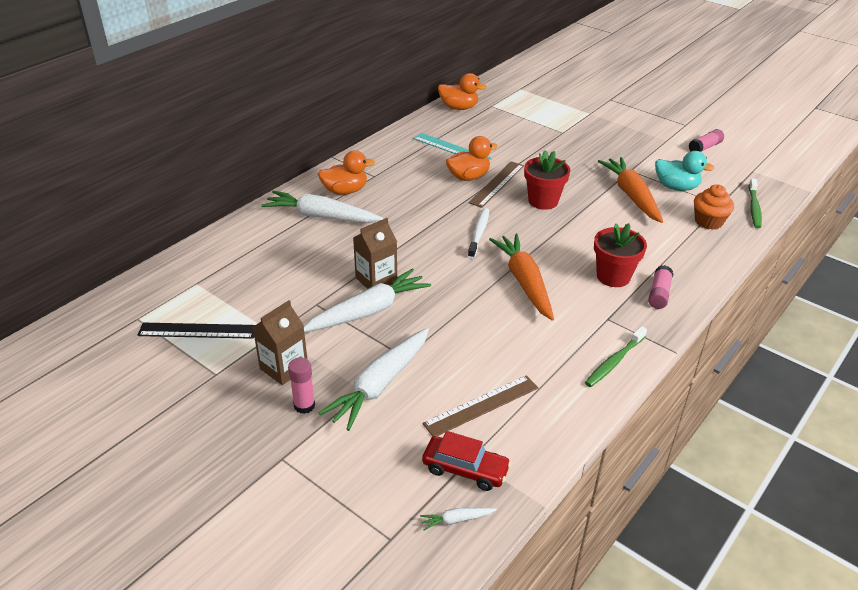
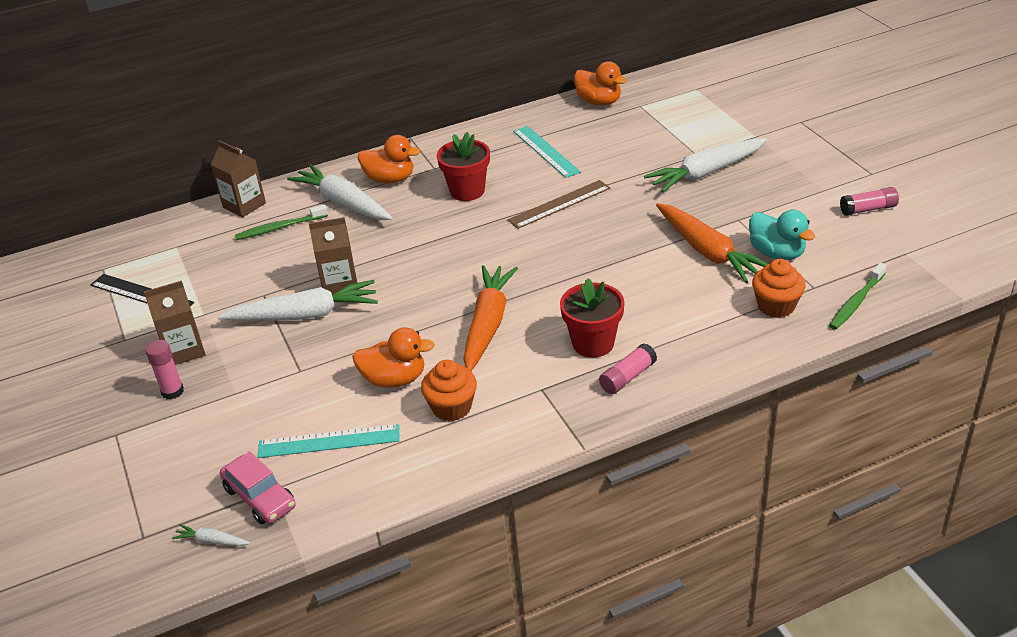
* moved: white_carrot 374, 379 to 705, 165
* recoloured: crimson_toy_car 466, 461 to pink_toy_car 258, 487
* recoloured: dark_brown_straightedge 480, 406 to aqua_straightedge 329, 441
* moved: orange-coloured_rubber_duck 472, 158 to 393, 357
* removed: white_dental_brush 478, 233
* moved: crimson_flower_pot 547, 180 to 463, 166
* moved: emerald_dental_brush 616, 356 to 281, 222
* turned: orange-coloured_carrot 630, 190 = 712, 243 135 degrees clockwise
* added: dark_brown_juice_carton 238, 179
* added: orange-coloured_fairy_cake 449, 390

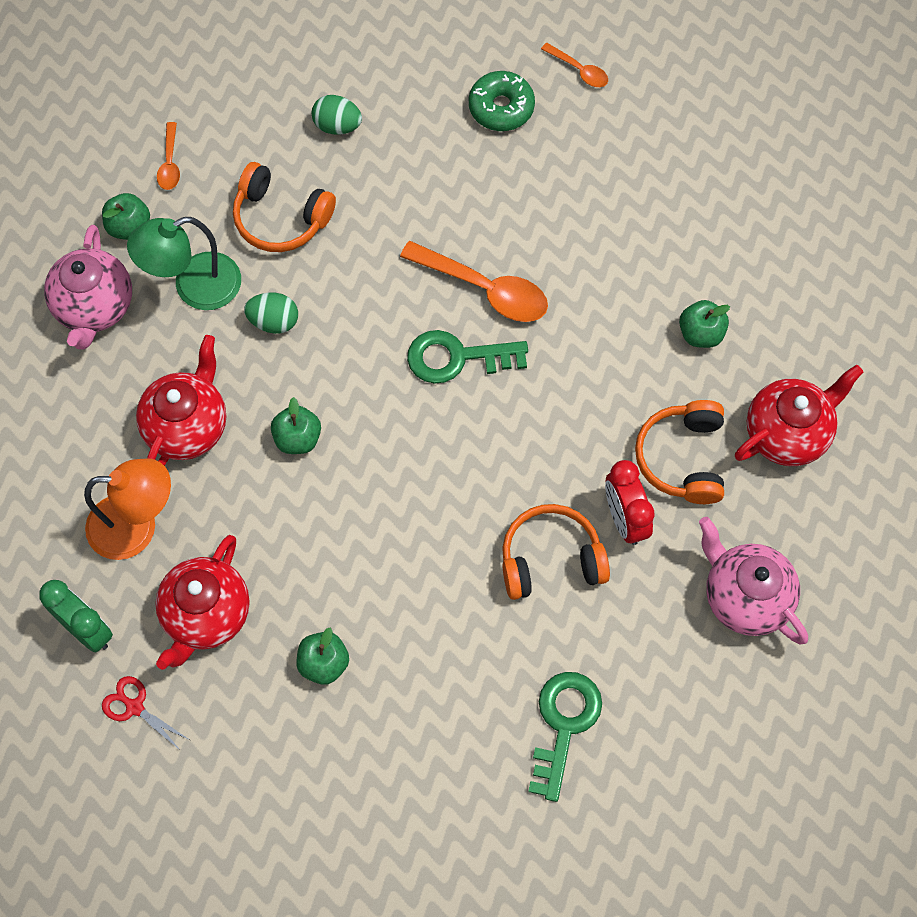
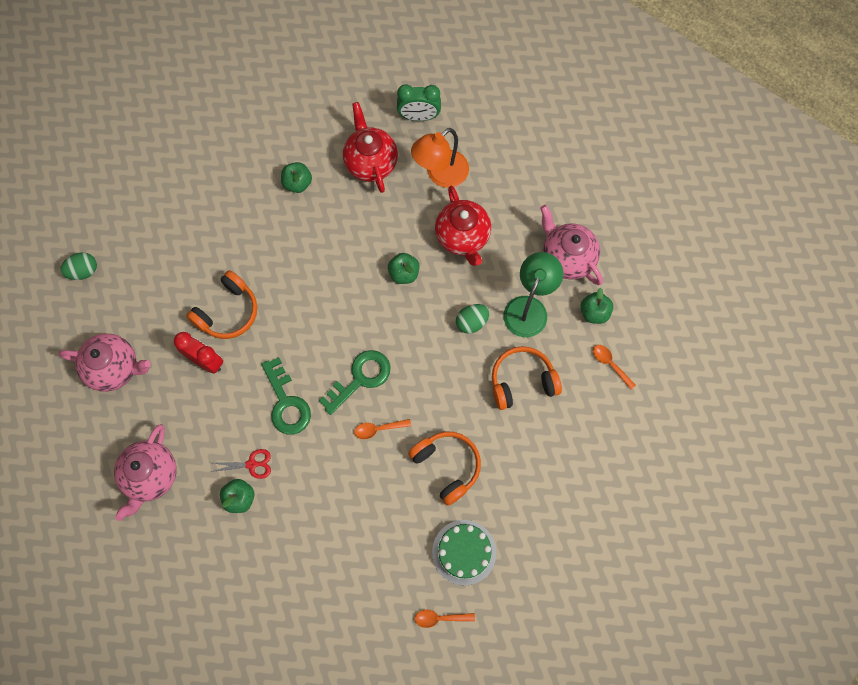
* moved: crimson_scissors 146, 713 to 241, 464
* moved: emerald_egg_shape 337, 114 to 78, 266
* resized: orange-coloured_tablespoon 474, 281 = 382, 429 x0.52
* replaced: emerald_donut 502, 101 to emerald_layer_cake 464, 552
* moved: emerald_latchkey 565, 737 to 286, 396
* moved: orange-coloured_headset 679, 452 to 444, 469
* recoloured: crimson_china_teapot 799, 415 to pink_china_teapot 145, 472

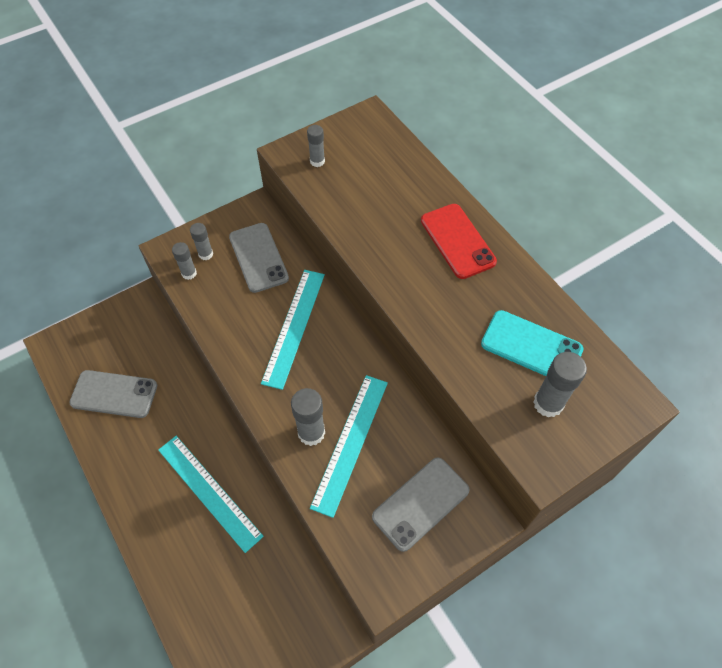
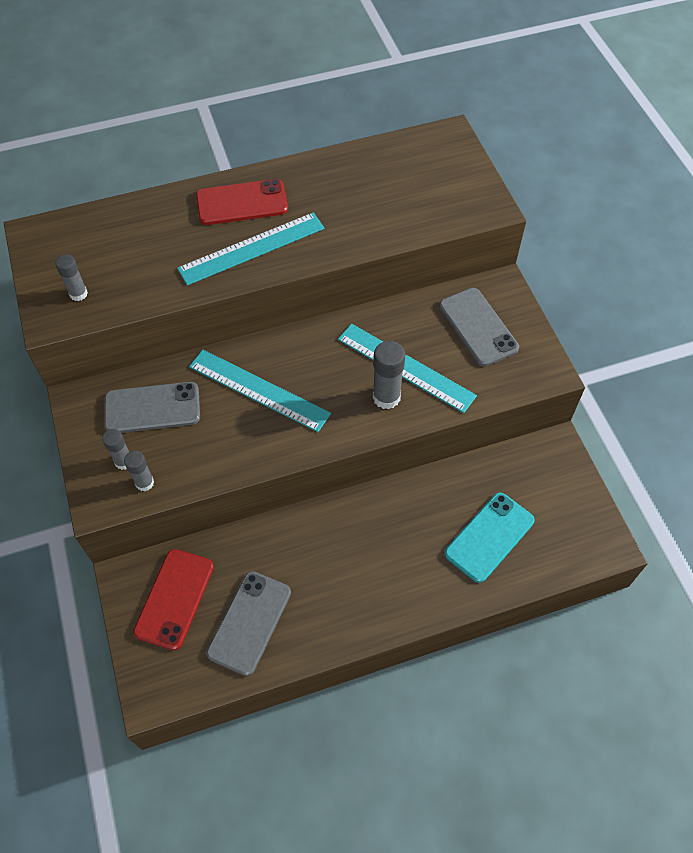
* moved: aqua_straightedge 211, 494 to 251, 249
* moved: aqua_smartphone 532, 343 to 490, 537
* removed: gray_stick_of_glue 560, 385
* added: crimson_smartphone 173, 600

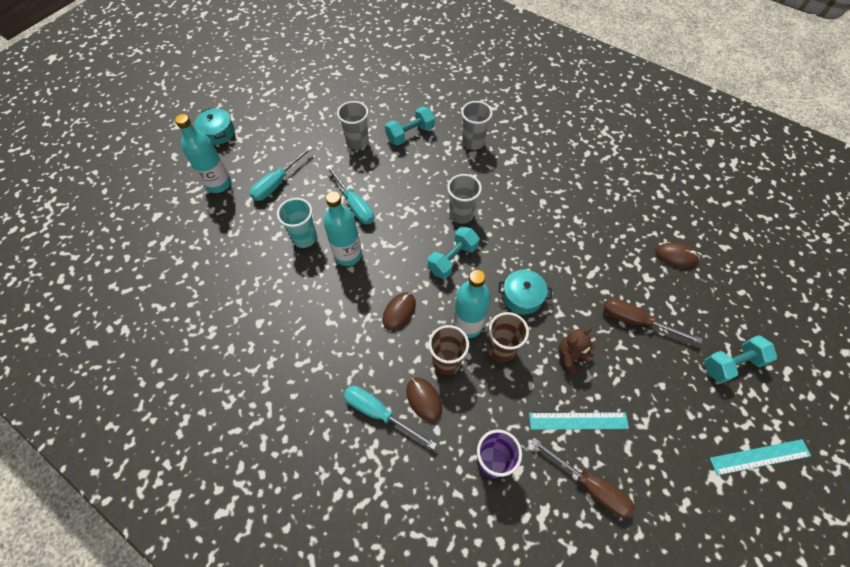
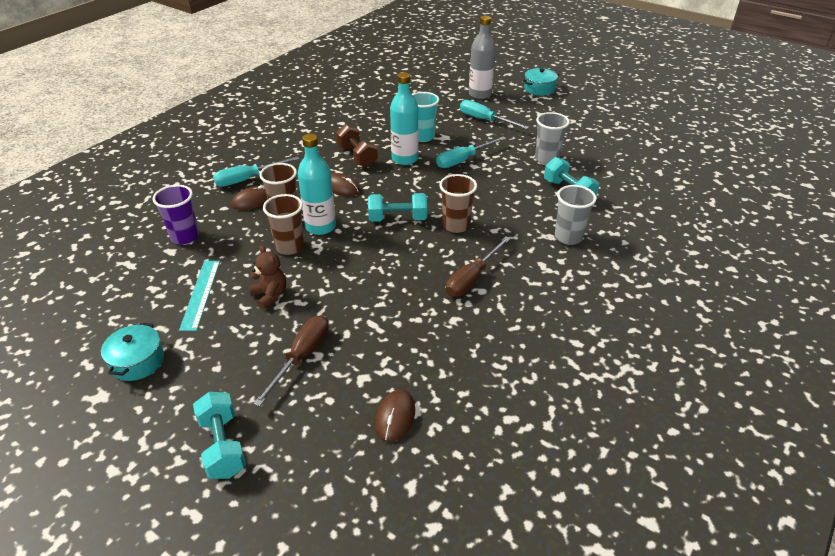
* recoloured: aqua_drink_bottle 203, 153 to gray_drink_bottle 482, 57
* turned: aqua_screwdriver 390, 418 = 256, 171 150 degrees counterclockwise
* turned: aqua_hand_weight 453, 252 = 397, 207 45 degrees counterclockwise
* recoloured: gray_beaker 464, 199 to dark_brown_beaker 458, 203
* moved: aqua_pot 525, 292 to 132, 351
* moved: dark_brown_screwdriver 582, 478 to 478, 266
* removed: aqua_straightedge 760, 457
* added: dark_brown_hand_weight 357, 145

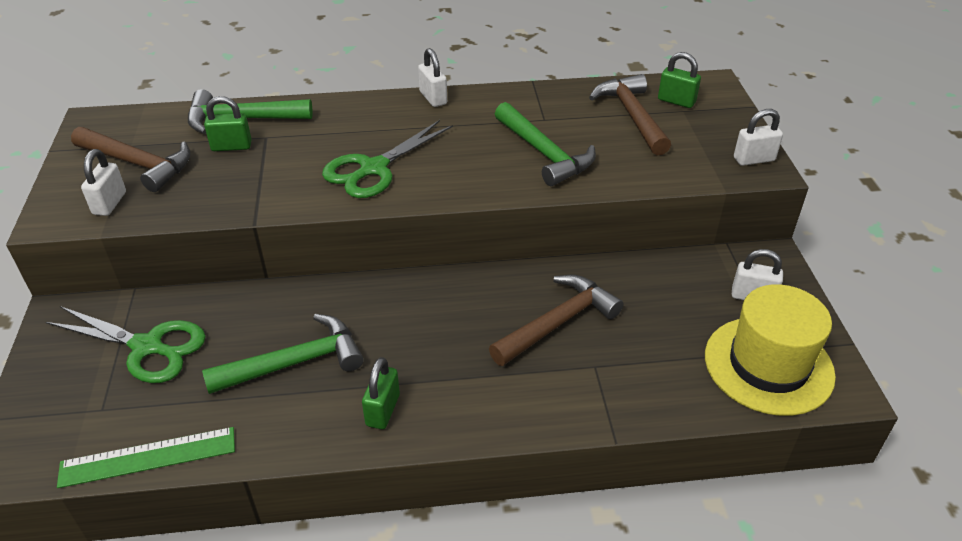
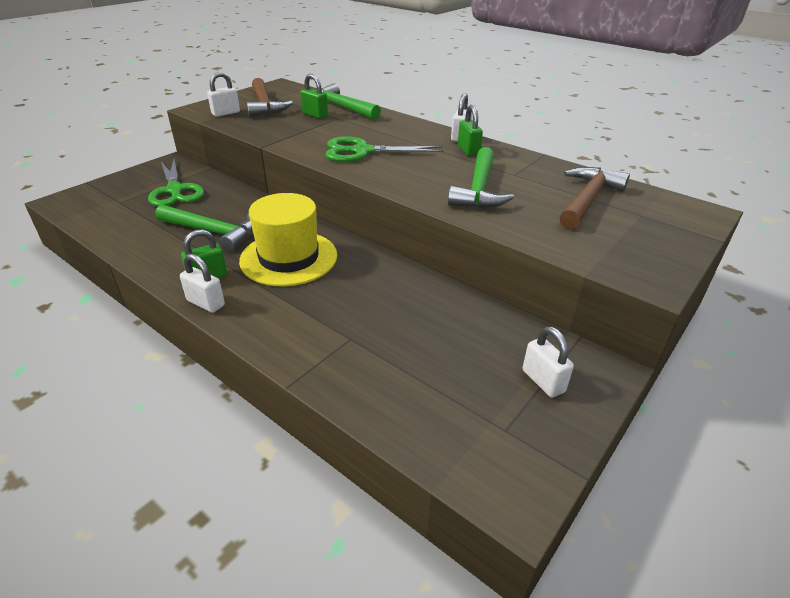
* removed: emerald_straightedge 146, 457
* removed: dark_brown_hammer 556, 320
* moved: emerald_padlock 679, 80 to 470, 130
* moved: golden_tall_hat 770, 350 to 288, 239
* moved: white_padlock 758, 137 to 202, 283

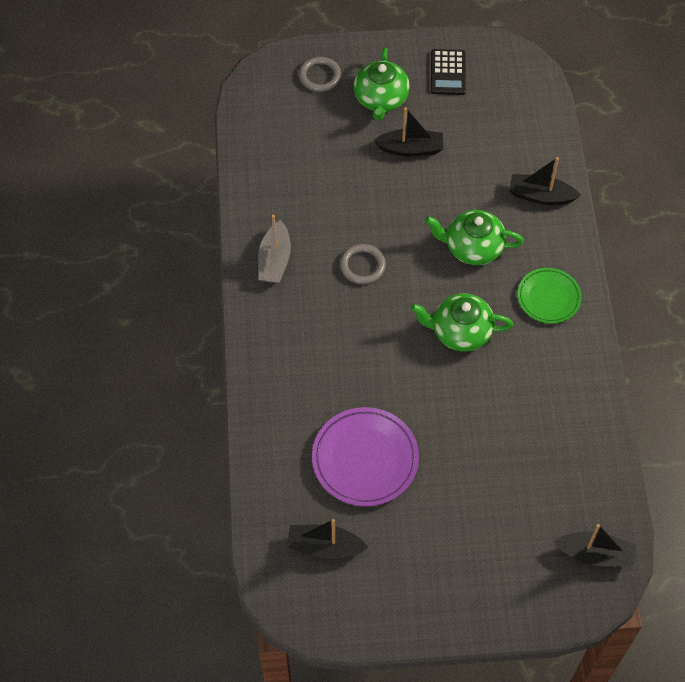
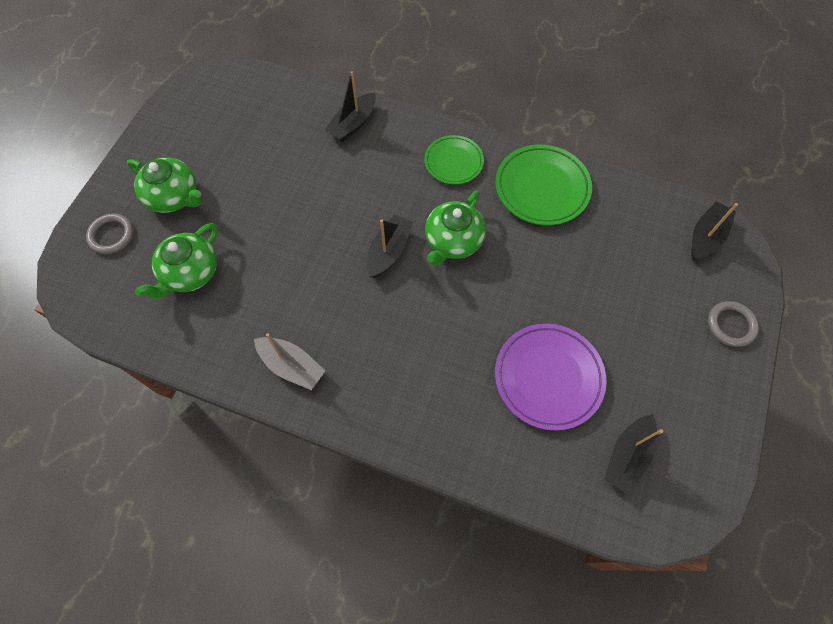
* moved: gray_torus 363, 264 to 733, 324
* moved: jet-black_boat 408, 132 to 390, 246
* moved: emerald_china_teapot 474, 237 to 176, 261
* removed: jet-black_adding_machine 448, 72
* added: emerald_dinner_plate 543, 184

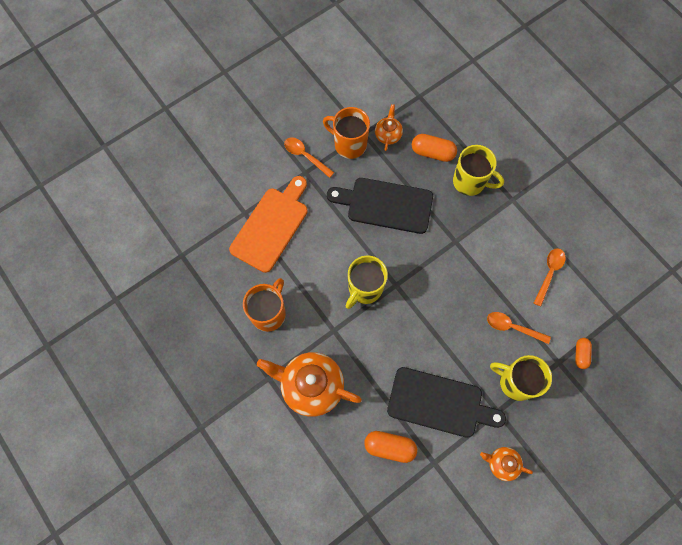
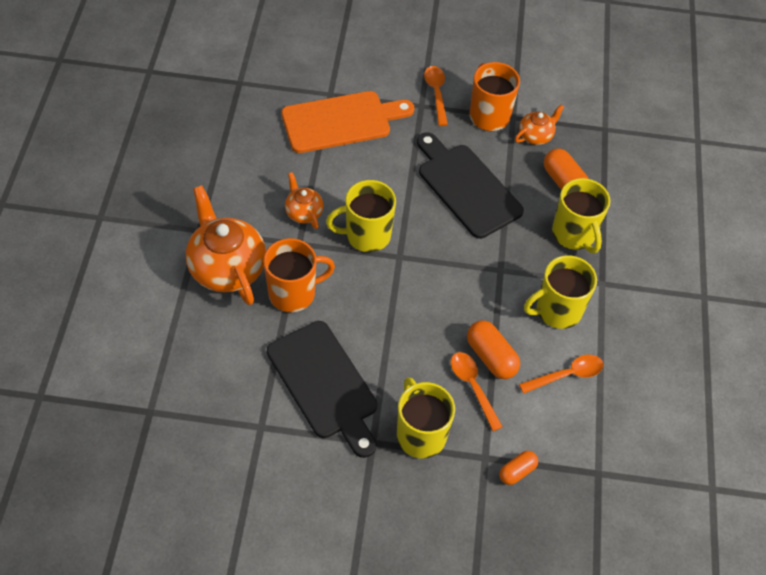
* moved: orange-coloured_coffee_mug 264, 305 to 299, 275
* moved: orange-coloured_capsule 390, 447 to 493, 349
* moved: orange-coloured_china_teapot 506, 464 to 304, 200
* added: golden_coffee_mug 560, 292

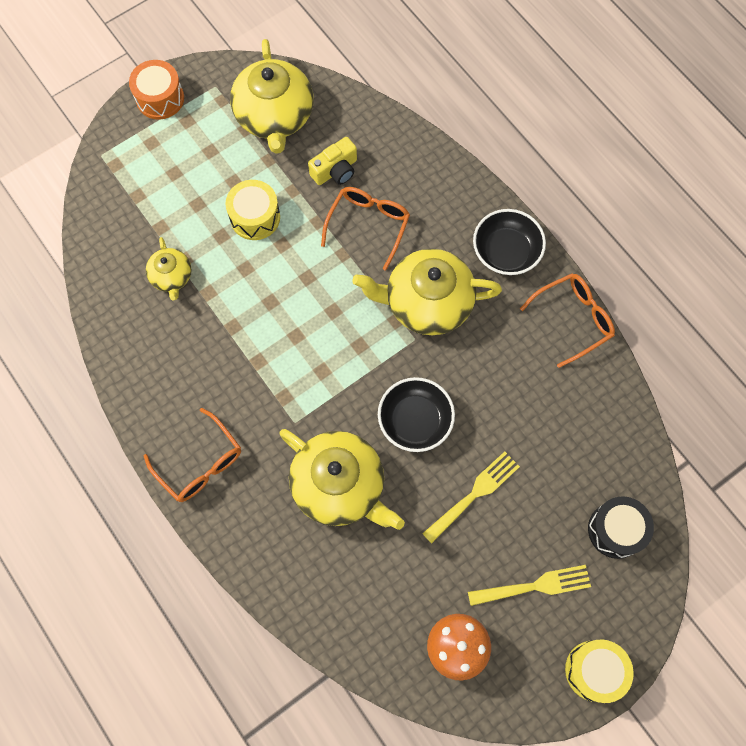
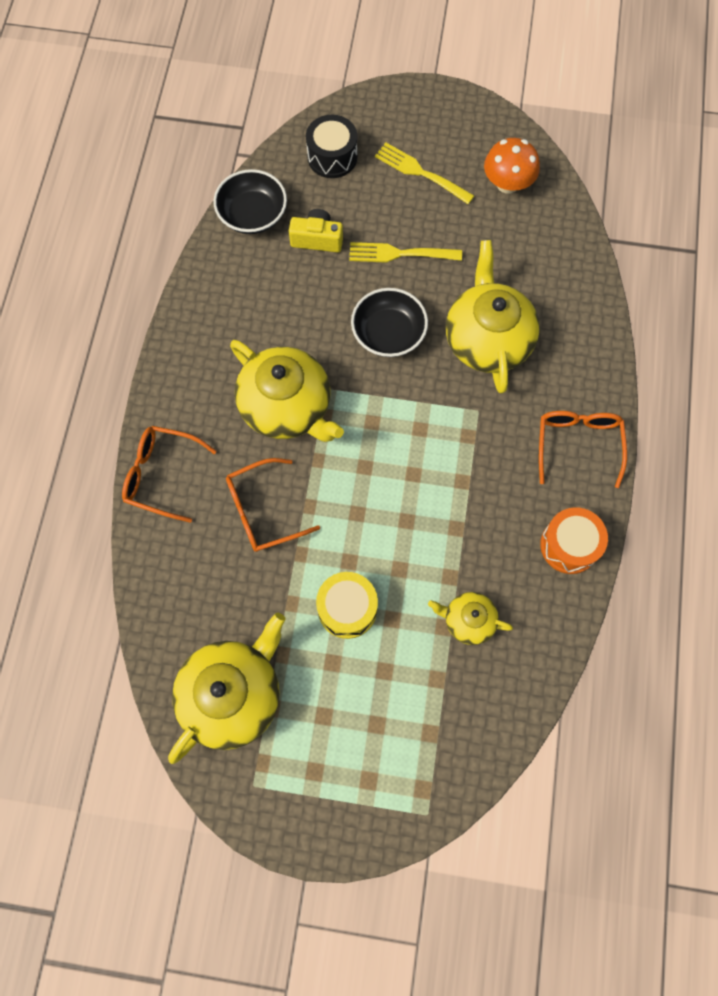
* moved: orange-coloured_toy_drum 156, 90 to 574, 540
* turned: golden_china_teapot 169, 268 = 470, 618 105 degrees counterclockwise
* moved: golden_photo_camera 332, 161 to 316, 230
* moved: jet-black_bowl 509, 242 to 250, 201
* moved: orange-coloured_glasses 567, 320 to 169, 474
* removed: golden_toy_drum 599, 671

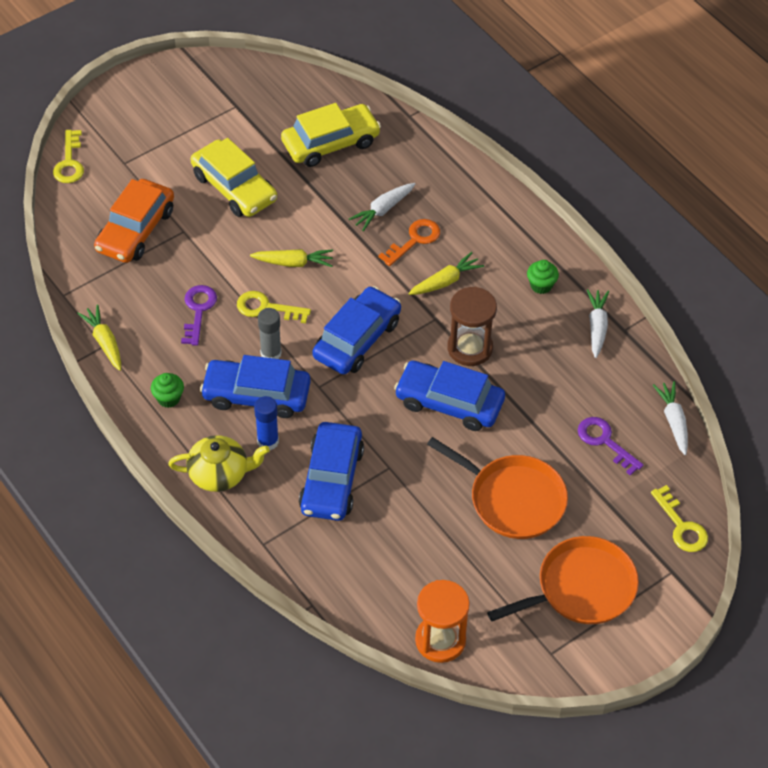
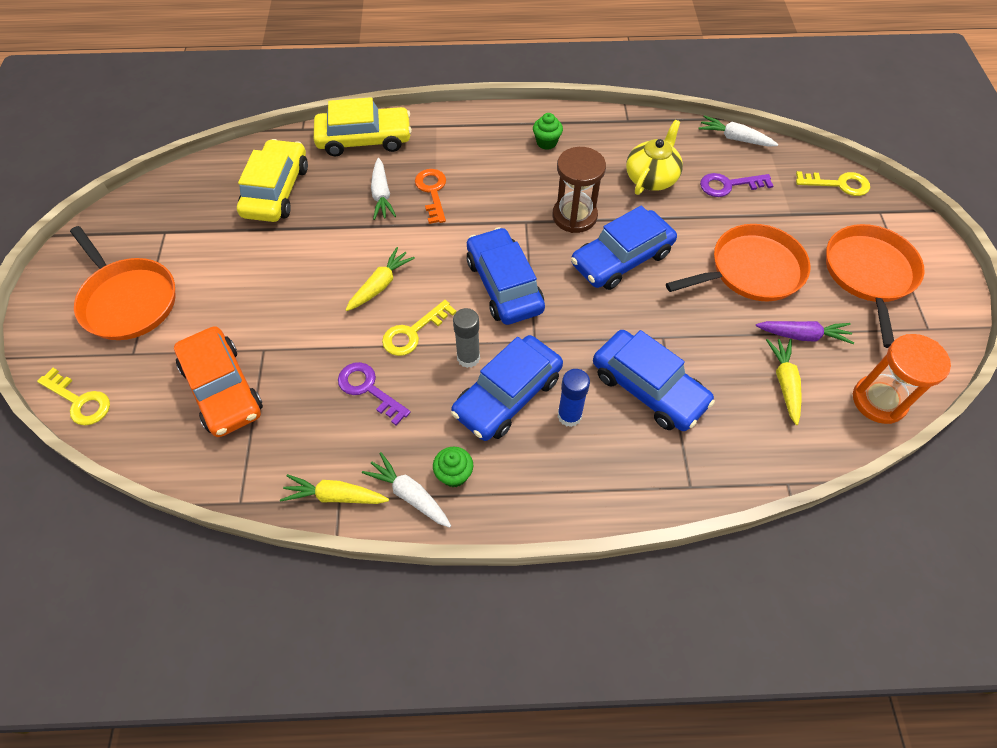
* moved: golden_china_teapot 219, 463 to 654, 157
* moved: golden_toy_car 234, 177 to 363, 126
* moved: golden_carrot 446, 273 to 784, 382
* moved: white_carrot 598, 323 to 406, 490
* added: orange-coloured_frying_pan 123, 283
* added: violet_carrot 805, 332

